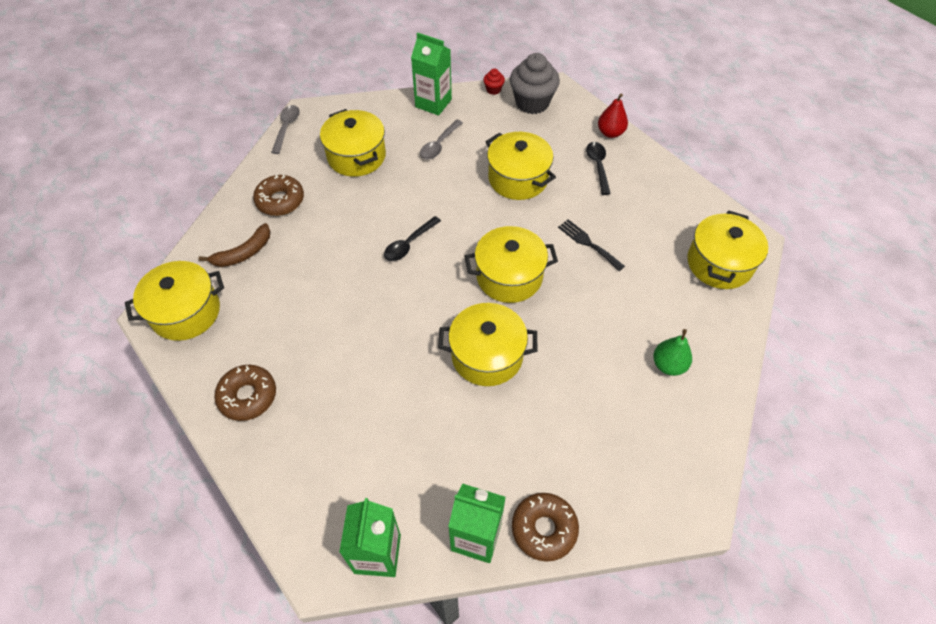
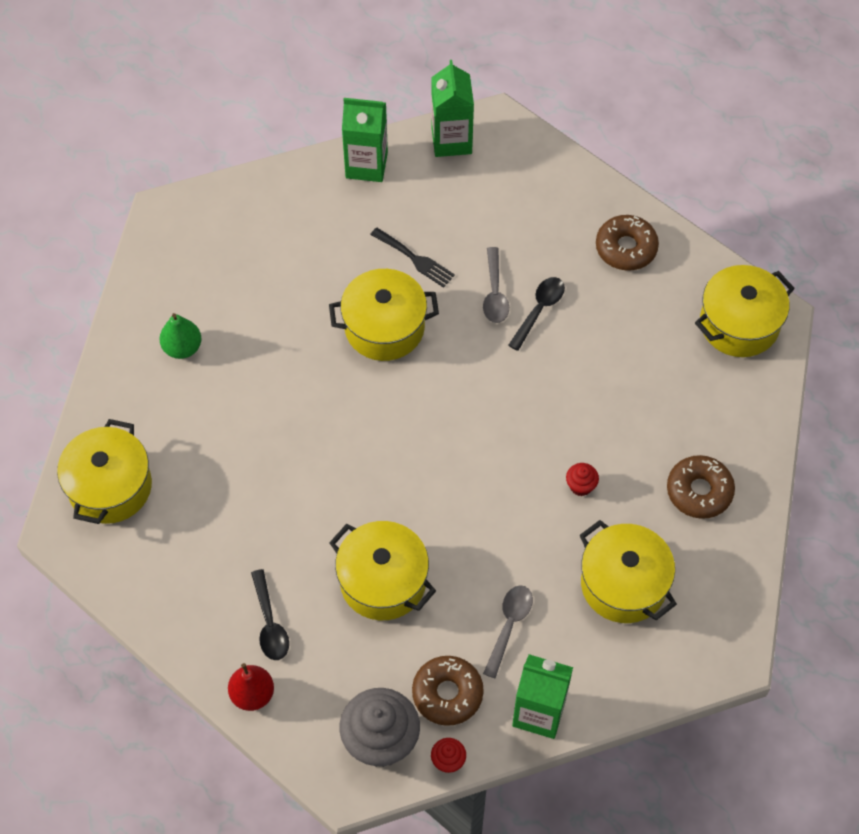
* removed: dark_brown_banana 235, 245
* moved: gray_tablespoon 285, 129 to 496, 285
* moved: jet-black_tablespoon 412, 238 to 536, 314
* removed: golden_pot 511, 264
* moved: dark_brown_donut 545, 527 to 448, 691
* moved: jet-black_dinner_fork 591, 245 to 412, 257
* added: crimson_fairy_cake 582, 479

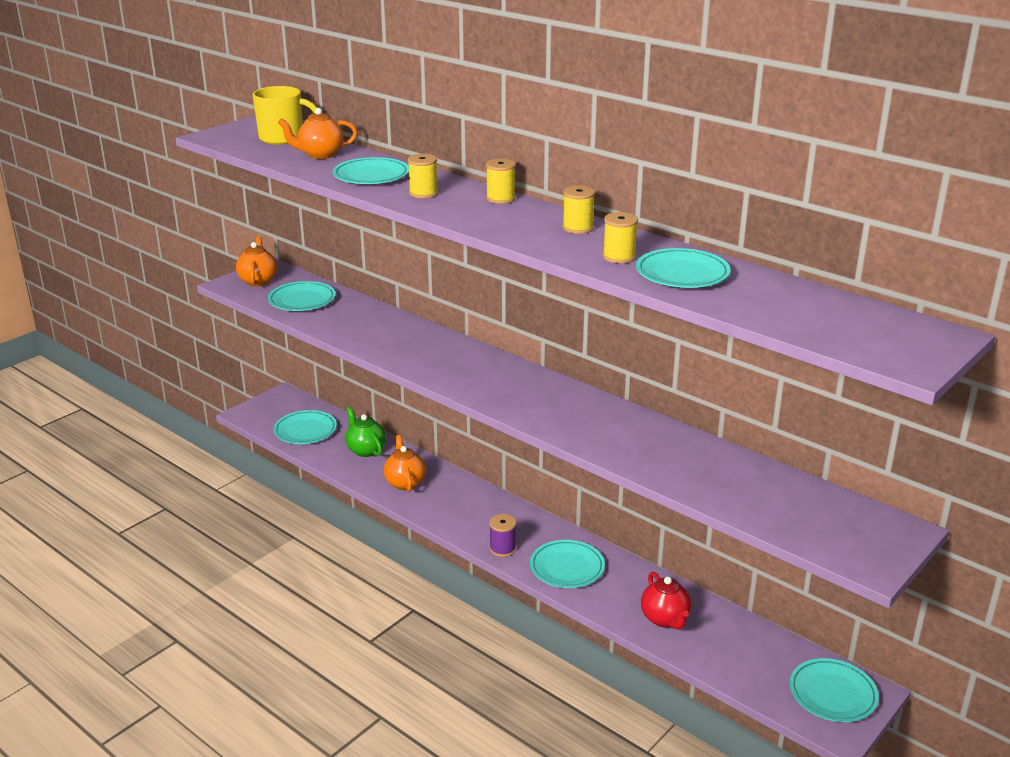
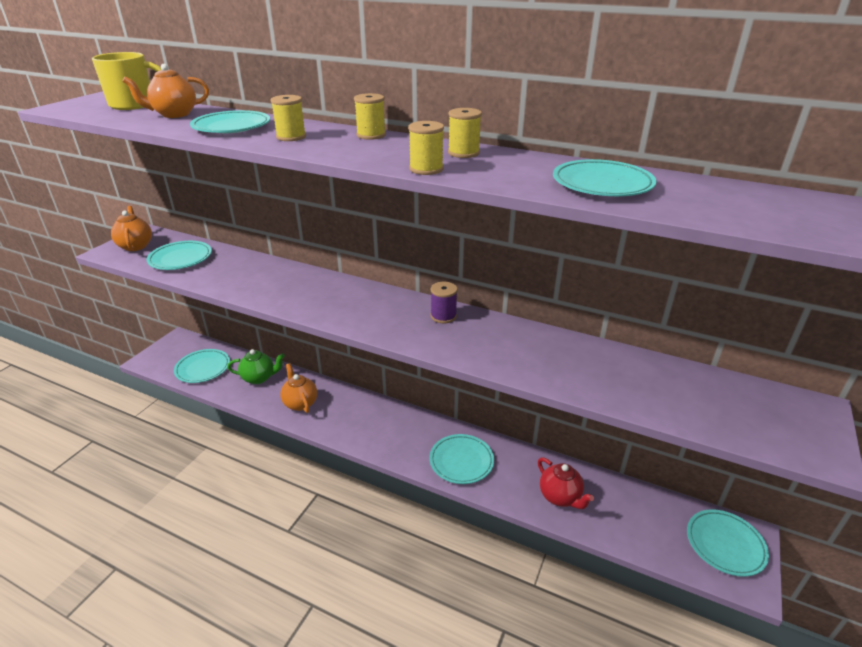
* turned: emerald_china_teapot 365, 432 = 256, 366 135 degrees clockwise
* moved: violet_spool 502, 535 to 444, 302
* moved: golden_spool 620, 238 to 426, 148

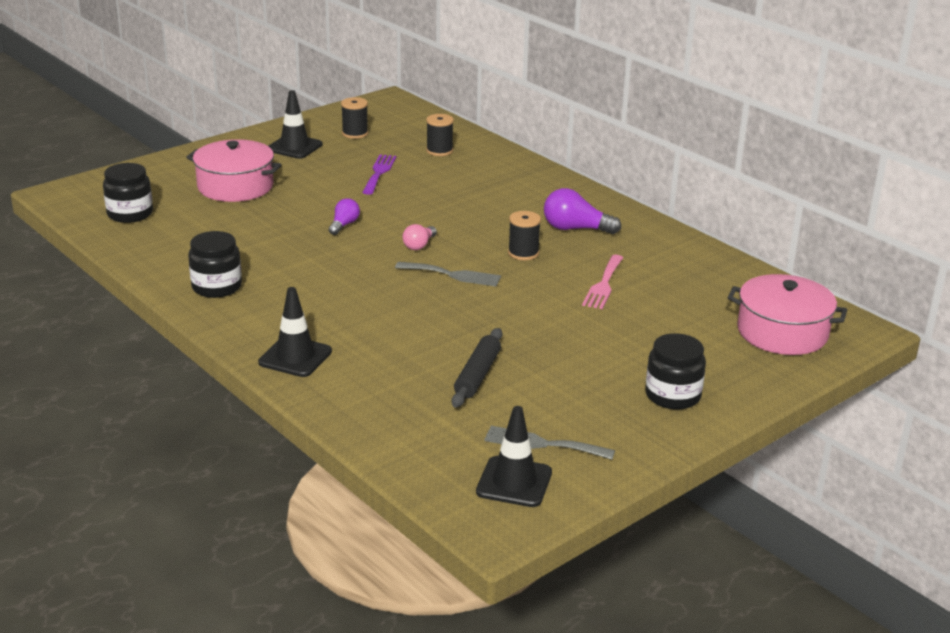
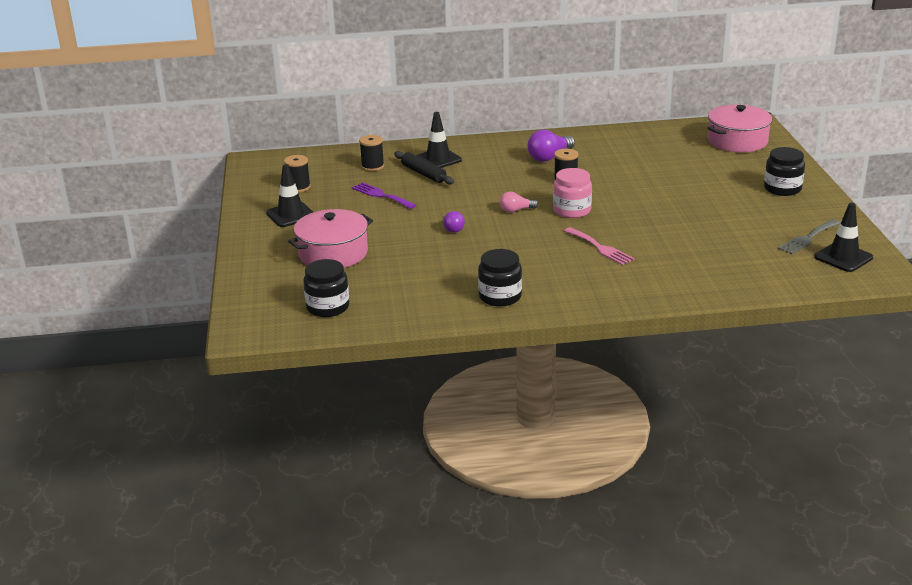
* moved: jet-black_traffic_cone 295, 332 to 439, 140
* turned: violet_lightbulb 344, 216 = 454, 222 150 degrees counterclockwise
* replaced: gray_dinner_fork 448, 274 to pink_jam_jar 572, 193
* turned: pink_lightbulb 420, 237 = 519, 202 105 degrees clockwise
* moved: jet-black_pastry_roller 477, 368 to 424, 168
* moved: pink_dinner_fork 602, 282 to 599, 246

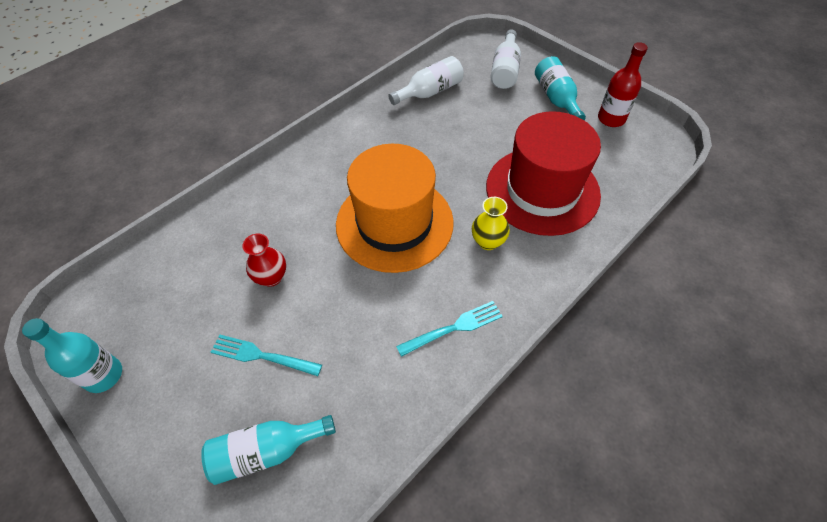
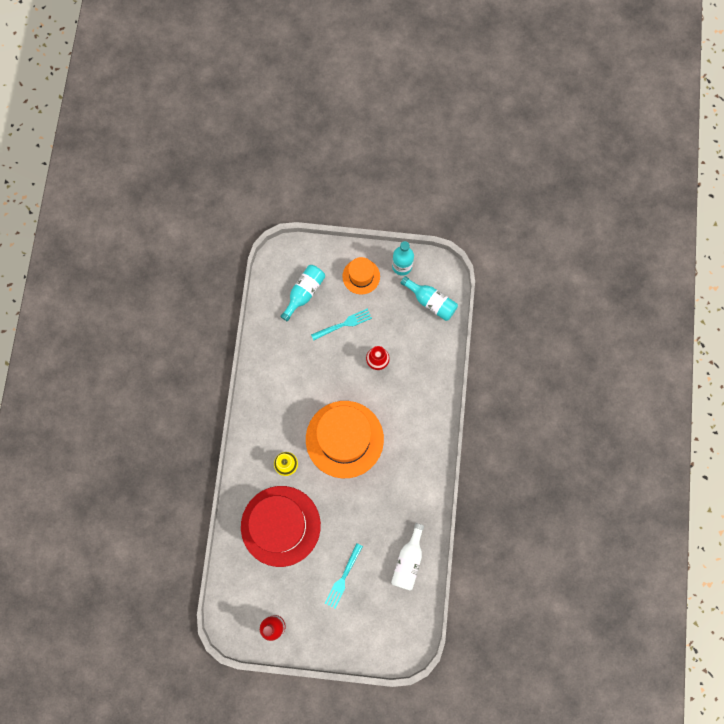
* moved: aqua_dinner_fork 449, 329 to 344, 575
* removed: white_drink_bottle 505, 59
* moved: aqua_drink_bottle 560, 88 to 429, 298
* added: orange-coloured_tall_hat 361, 276

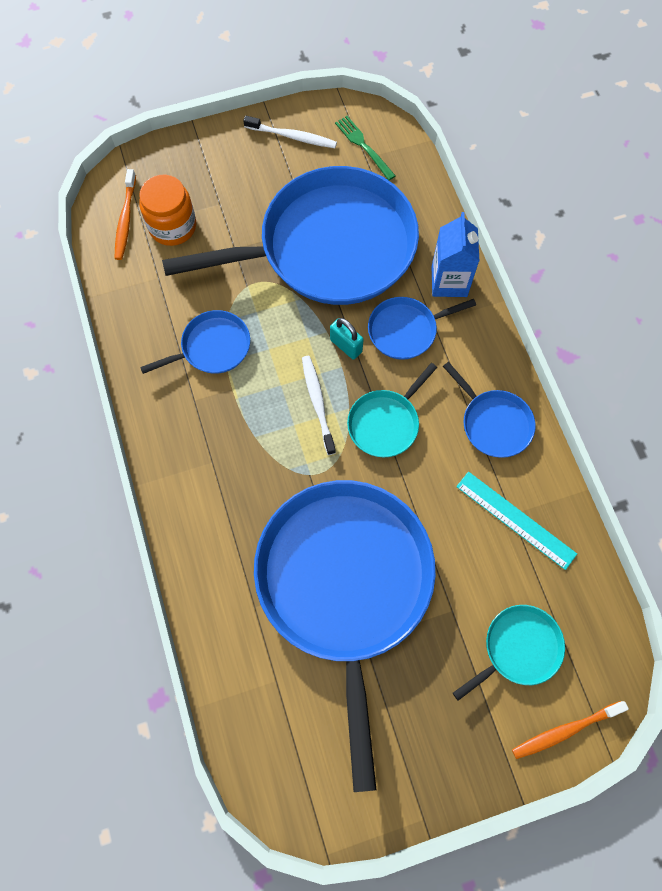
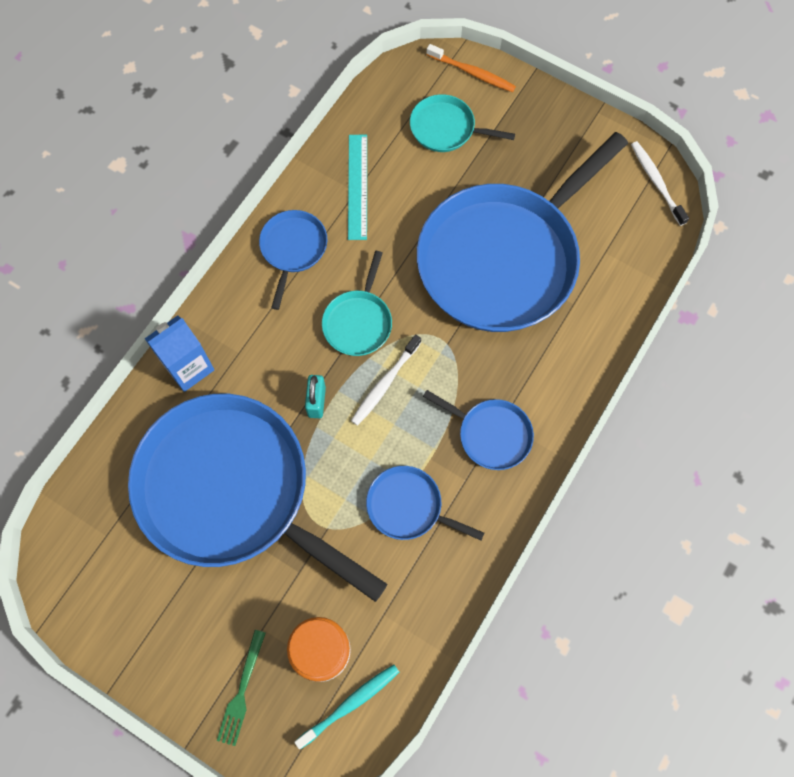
* recoloured: orange-coloured_dental_brush 125, 214 to aqua_dental_brush 346, 706
* moved: white_dental_brush 290, 132 to 660, 183
* moved: emerald_dinner_fork 365, 148 to 241, 688
* turned: aqua_frying_pan 392, 410 = 357, 303 105 degrees clockwise
* moved: cobalt_frying_pan 422, 328 to 478, 430

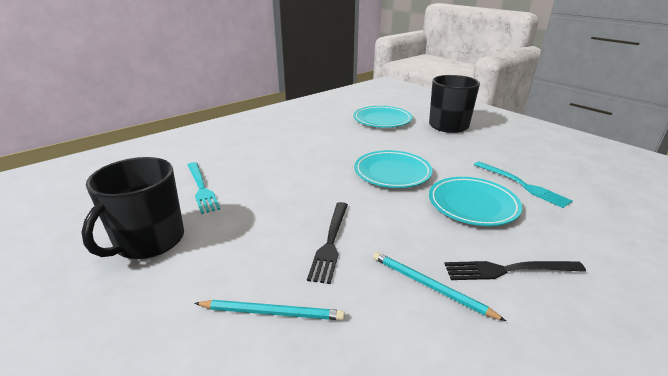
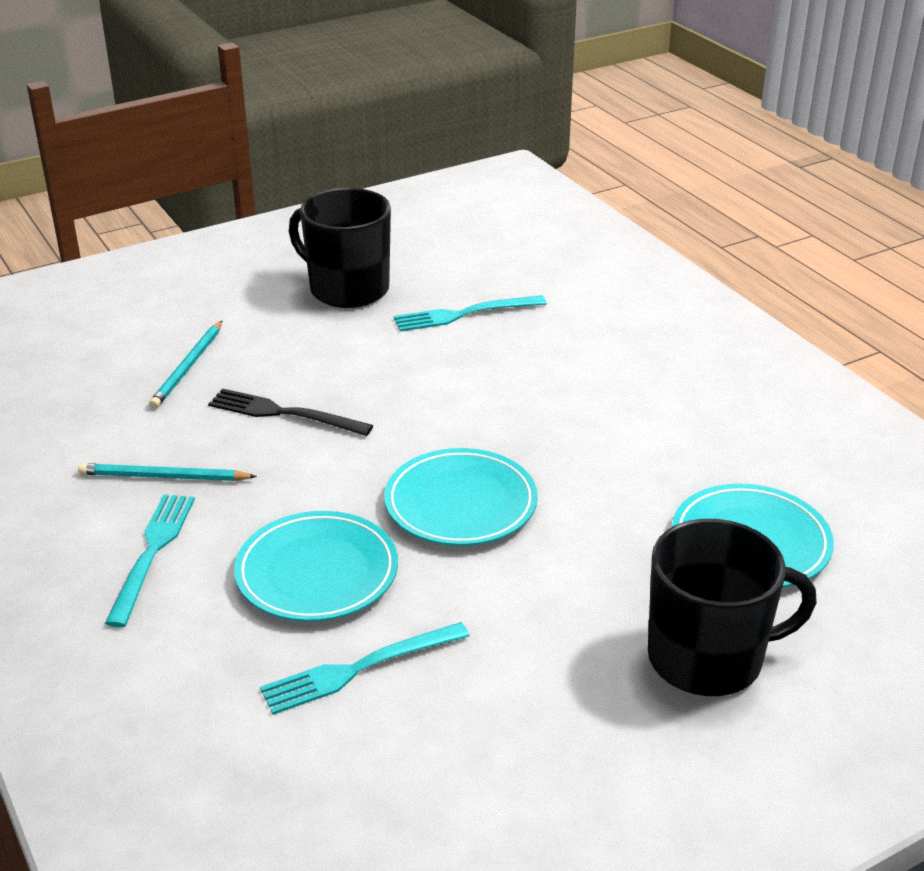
* turned: aqua_pencil 439, 286 = 167, 472 135 degrees counterclockwise
* recoloured: jet-black_dinner_fork 515, 270 to aqua_dinner_fork 150, 560

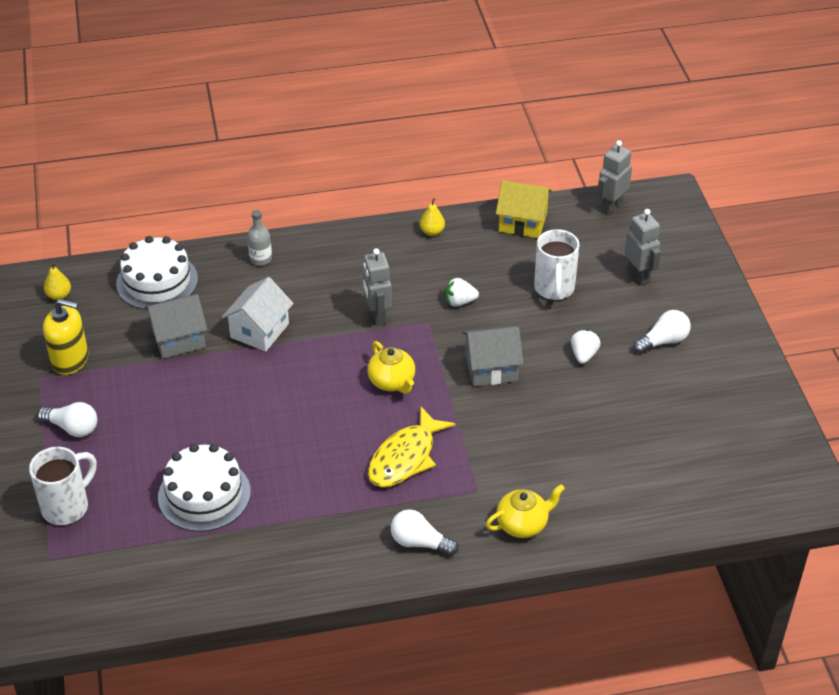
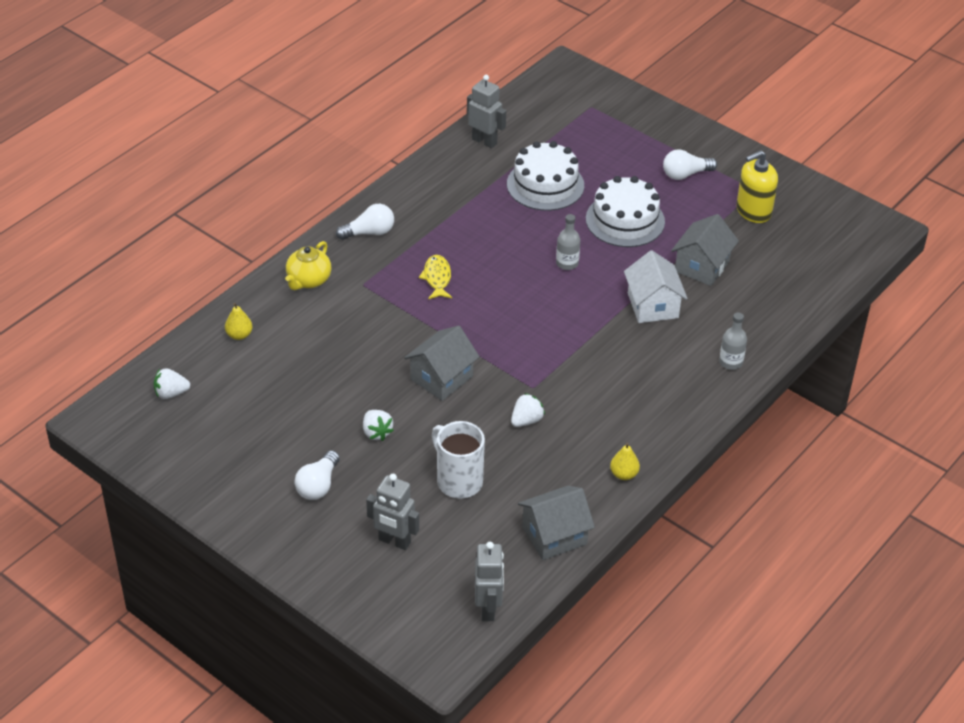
* removed: white_coffee_mug 63, 486
* moved: golden_pear_fruit 57, 281 to 239, 321
* moved: white_layer_cake 157, 273 to 625, 211
* moved: gray_robot_figure 377, 287 to 486, 111
* removed: golden_china_teapot 391, 367
* resized: golden_fish 411, 446 = 435, 277 x0.61
* recoloured: golden_cottage 524, 209 to gray_cottage 556, 523
* added: white_strawberry 172, 383
* added: gray_drink_bottle 568, 242

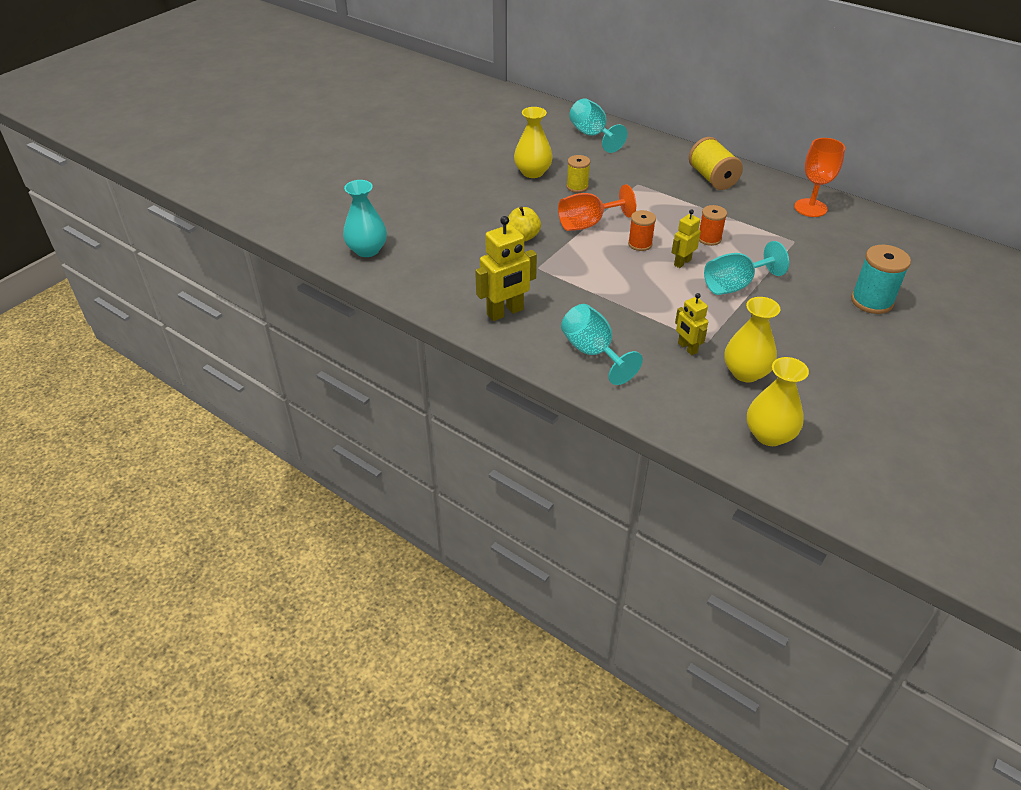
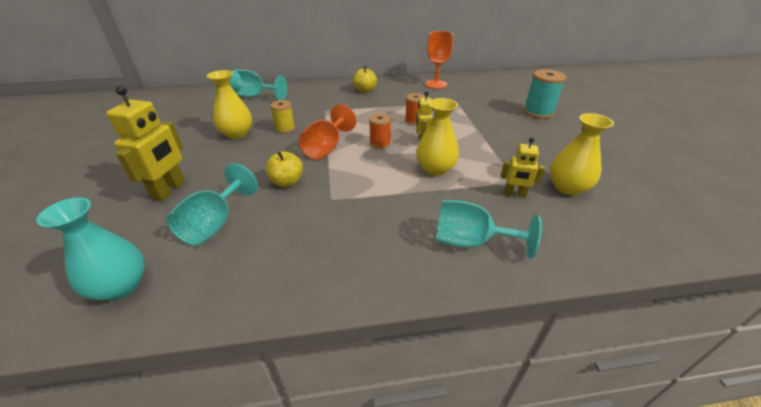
* moved: golden_robot_figure 506, 268 to 145, 143
* replaced: golden_spool 716, 163 to golden_toy_apple 365, 79
* moved: aqua_goblet 746, 268 to 212, 204
* moved: golden_vase 778, 401 to 437, 137

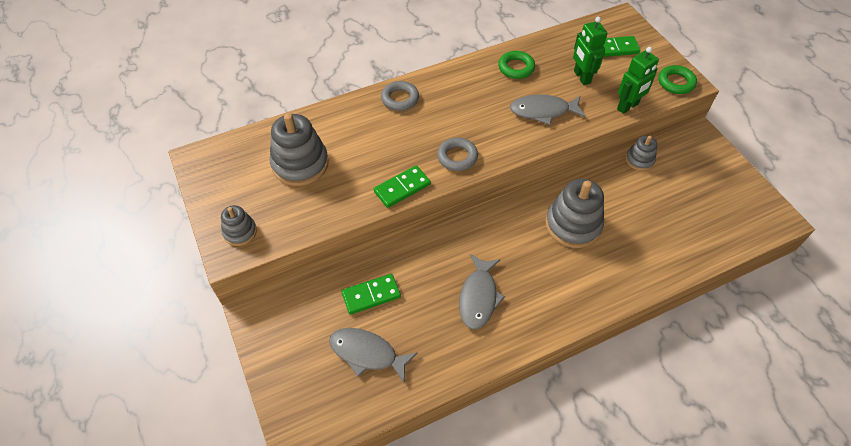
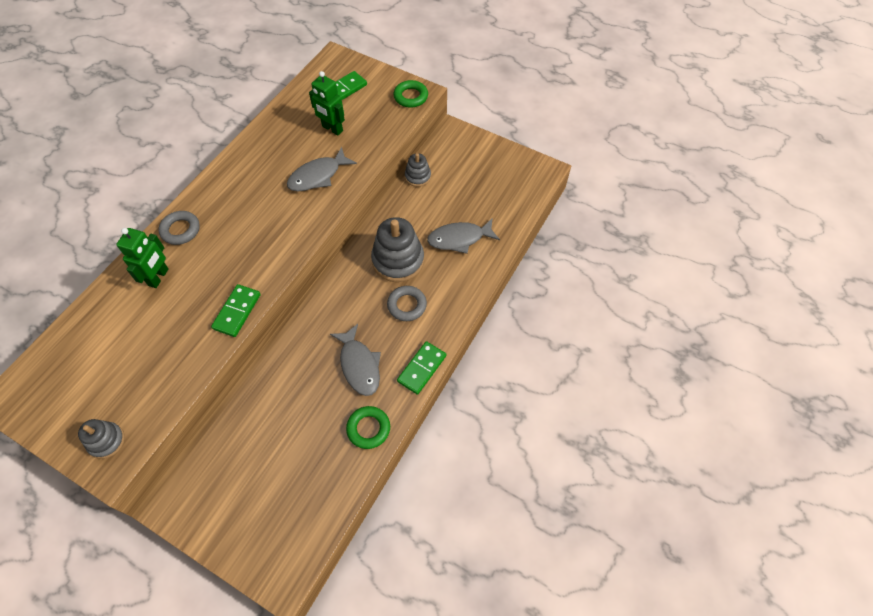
* removed: gray_stacking_rings 299, 149
* moved: gray_fish 373, 355 to 463, 236
* moved: emerald_domino_piece 371, 294 to 421, 368
* moved: gray_torus 457, 154 to 407, 303
* moved: emerald_torus 516, 65 to 368, 427
* moved: emerald_robot_figure 638, 80 to 142, 258

